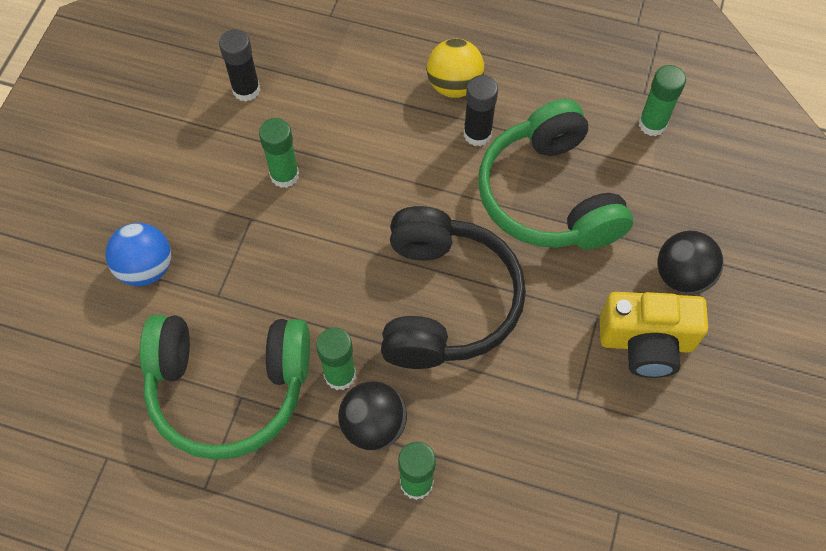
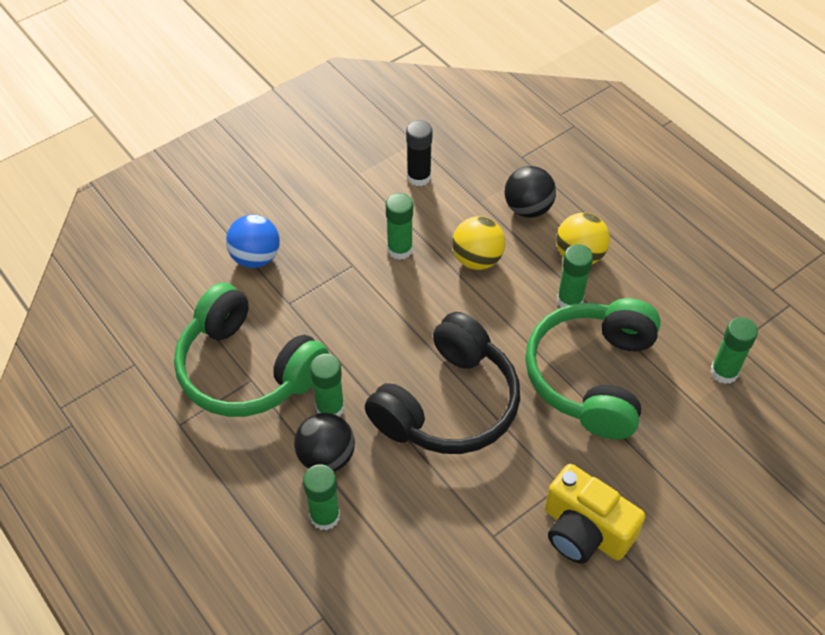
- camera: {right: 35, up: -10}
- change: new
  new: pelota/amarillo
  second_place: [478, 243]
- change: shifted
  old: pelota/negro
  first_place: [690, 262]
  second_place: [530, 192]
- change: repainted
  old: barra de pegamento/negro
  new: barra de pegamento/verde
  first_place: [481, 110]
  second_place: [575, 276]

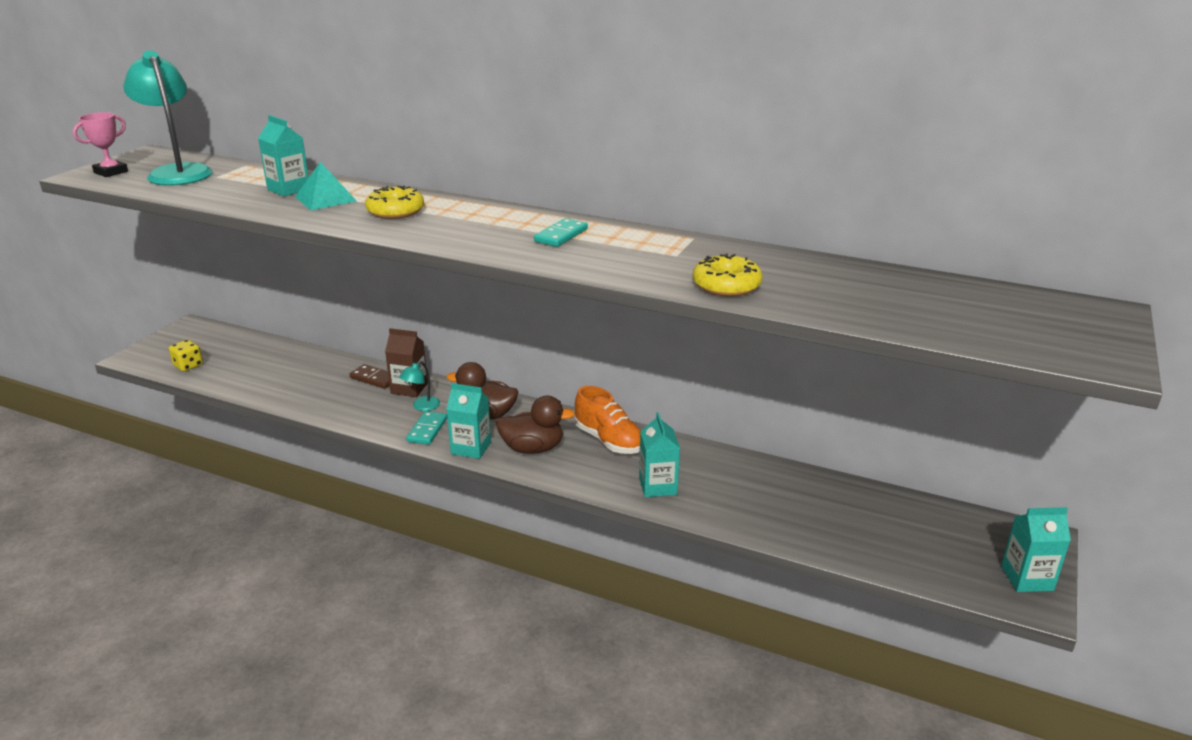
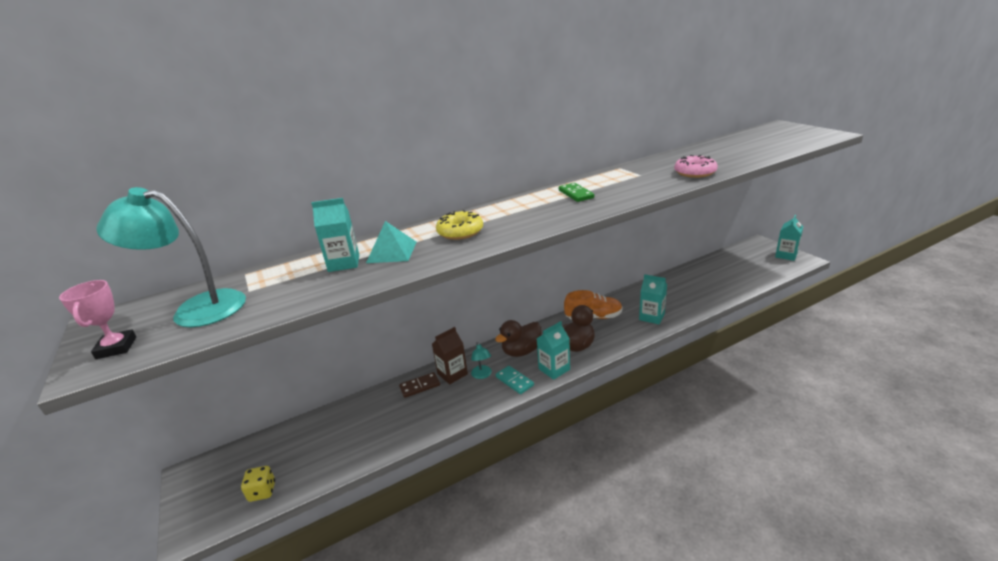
- camera: {right: -50, up: 0}
- change: repainted
  old: ficha de dominó/turquesa
  new: ficha de dominó/verde
  first_place: [561, 232]
  second_place: [576, 192]
- change: repainted
  old: rosquilla/amarillo
  new: rosquilla/rosa
  first_place: [728, 275]
  second_place: [696, 166]

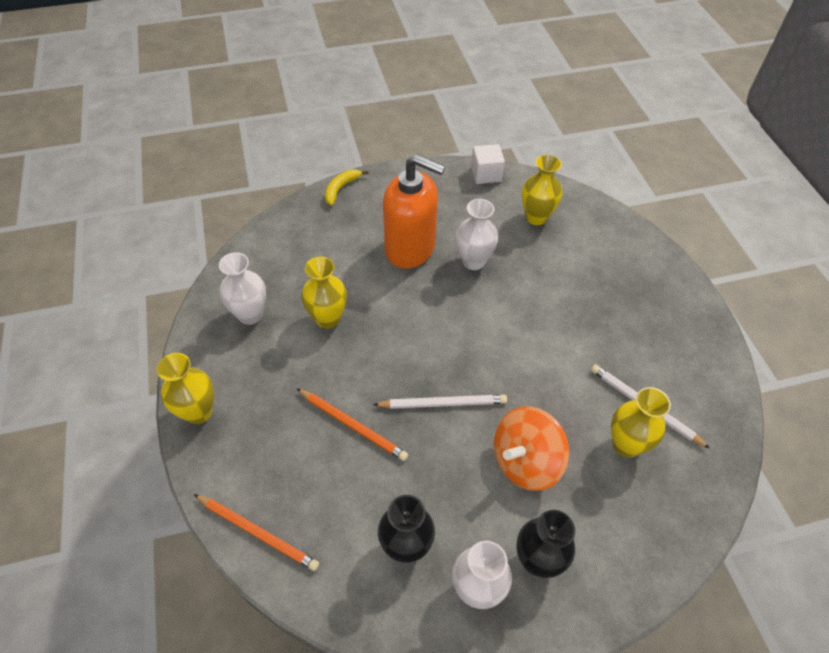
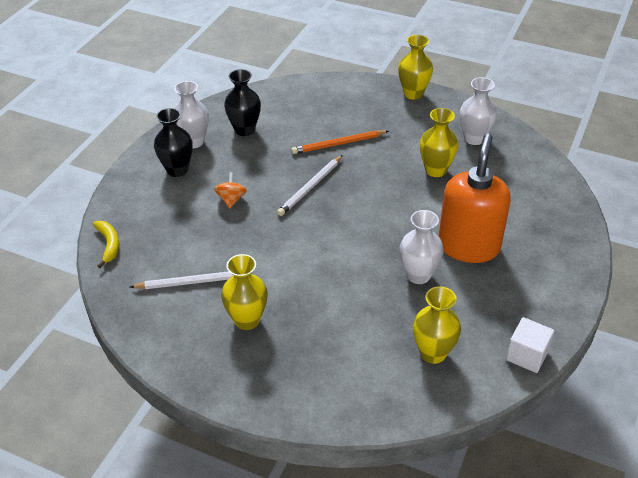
- camera: {right: 130, up: -10}
- change: gone
  old: lápiz/naranja
  first_place: [256, 532]
- change: shifted
  old: plátano/amarillo
  first_place: [347, 188]
  second_place: [106, 244]
- change: shifted
  old: florero/amarillo
  first_place: [641, 422]
  second_place: [244, 292]
- change: rotated
  old: dispensador de jabón/naranja
  first_place: [414, 211]
  second_place: [474, 198]
  degrees: 135
- change: scaled
  old: peonza/naranja
  first_place: [531, 448]
  second_place: [230, 190]
  factor: 0.52

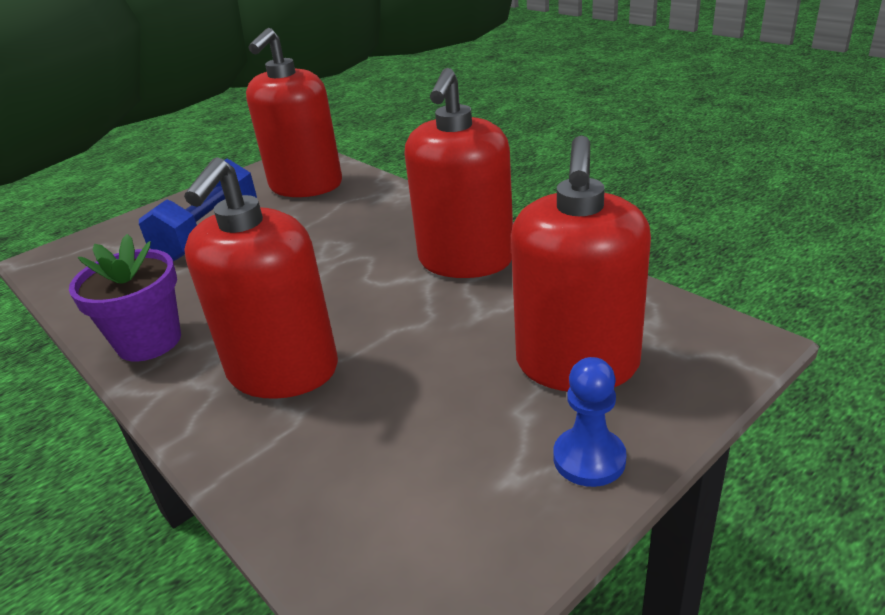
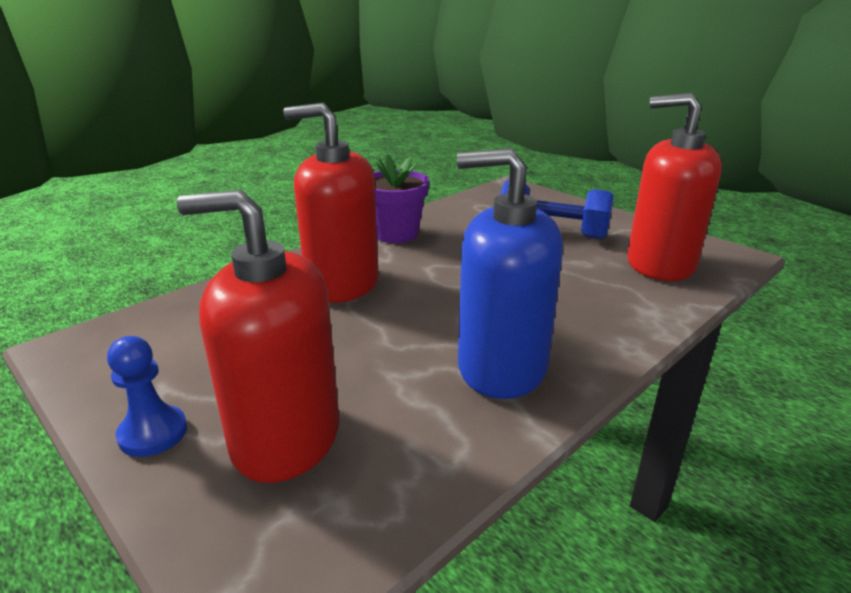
- camera: {right: 85, up: -5}
- change: repainted
  old: dispensador de jabón/rojo
  new: dispensador de jabón/azul
  first_place: [459, 173]
  second_place: [510, 273]

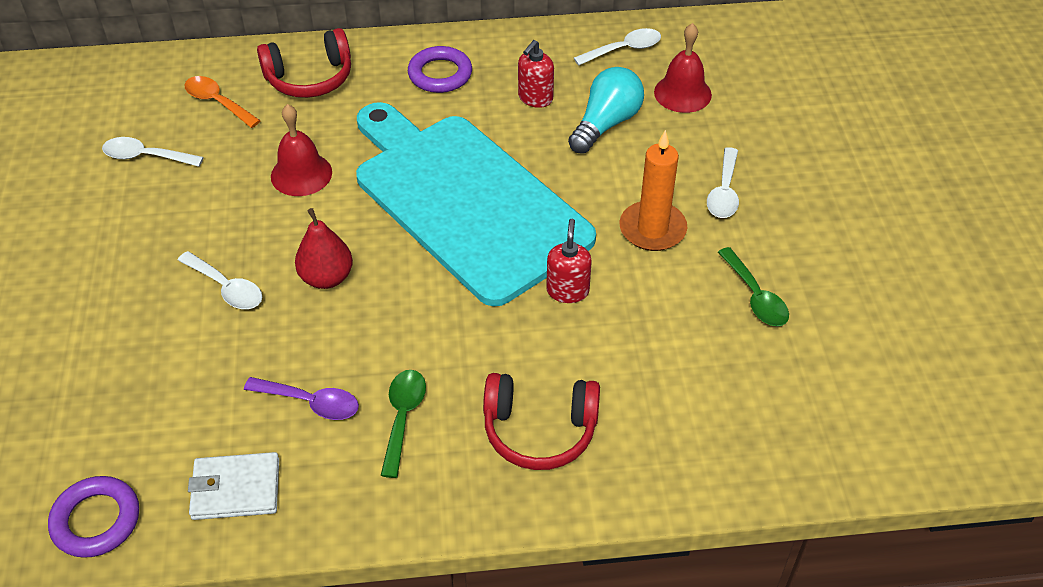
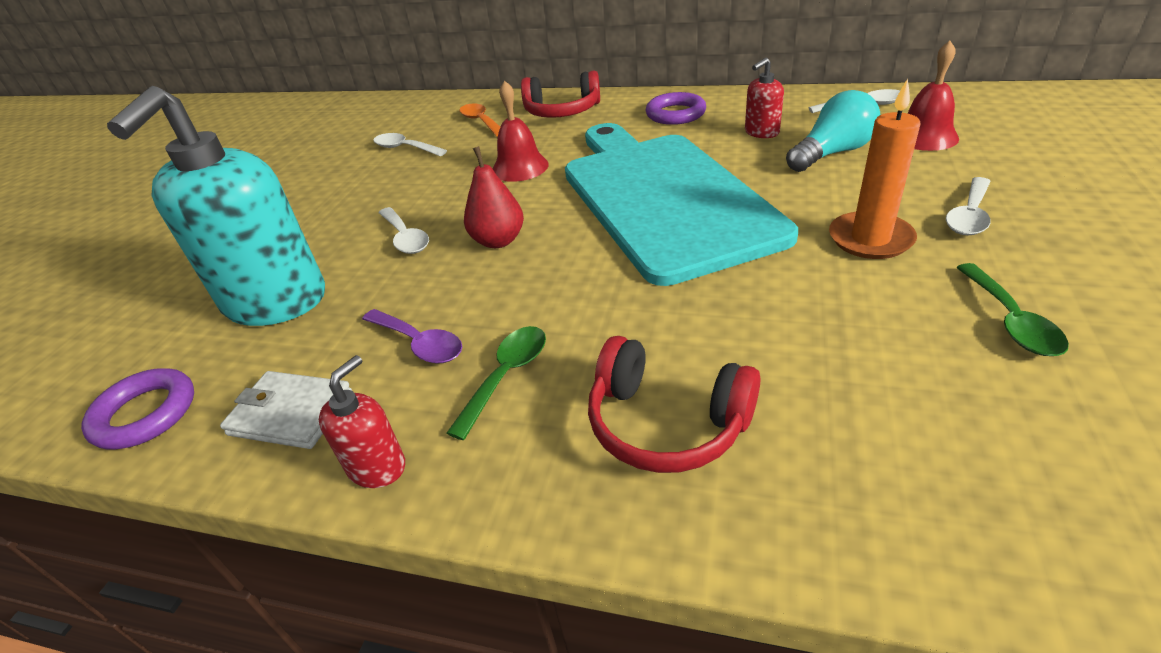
- camera: {right: 25, up: -10}
- change: new
  new: dispensador de jabón/turquesa
  second_place: [216, 206]
- change: shifted
  old: dispensador de jabón/rojo
  first_place: [569, 261]
  second_place: [362, 421]

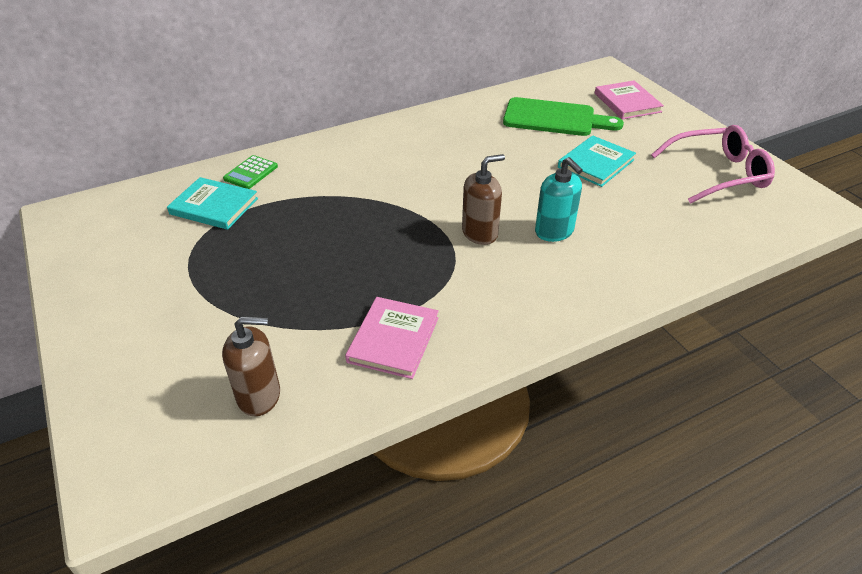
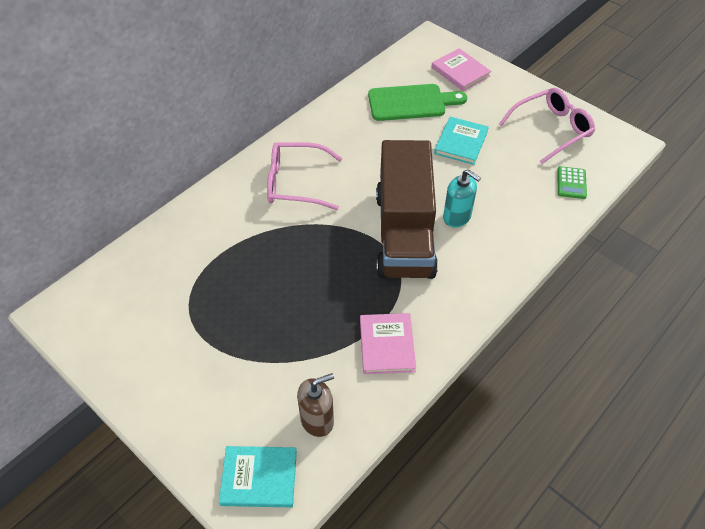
- camera: {right: -20, up: 10}
- change: new
  new: gafas/rosa
  second_place: [304, 176]
- change: shifted
  old: libro/turquesa
  first_place: [212, 203]
  second_place: [258, 476]
- change: shifted
  old: calculadora/verde
  first_place: [250, 172]
  second_place: [572, 182]
- change: swapped
  old: dispensador de jabón/marrón
  new: camión/marrón
  first_place: [483, 199]
  second_place: [407, 209]

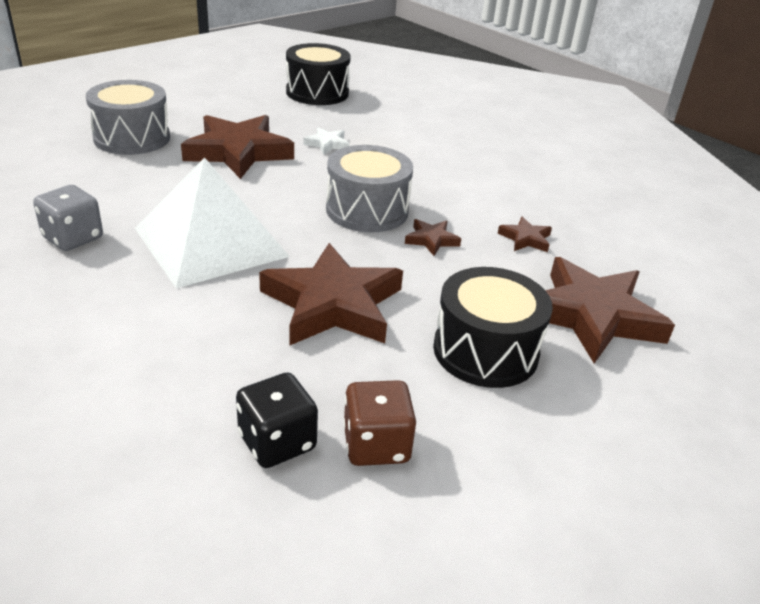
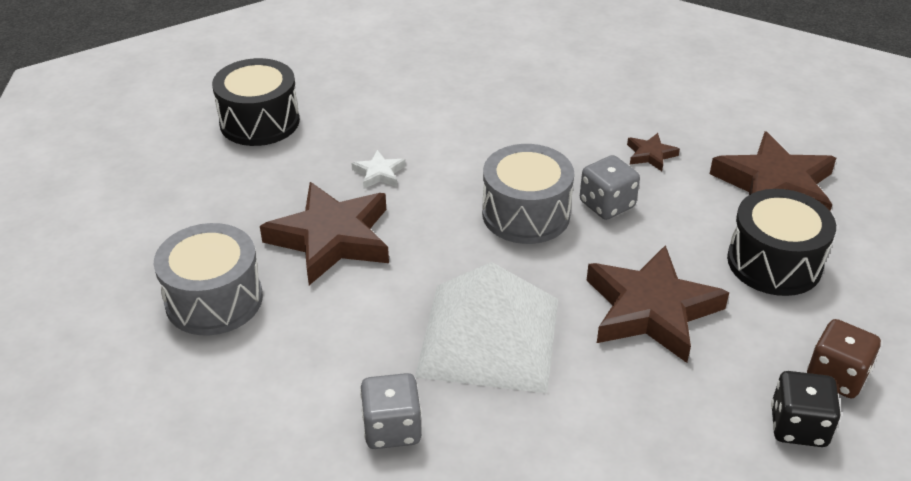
- camera: {right: -45, up: 5}
- change: swapped
  old: estrella/marrón
  new: dado/gris
  first_place: [433, 237]
  second_place: [610, 187]

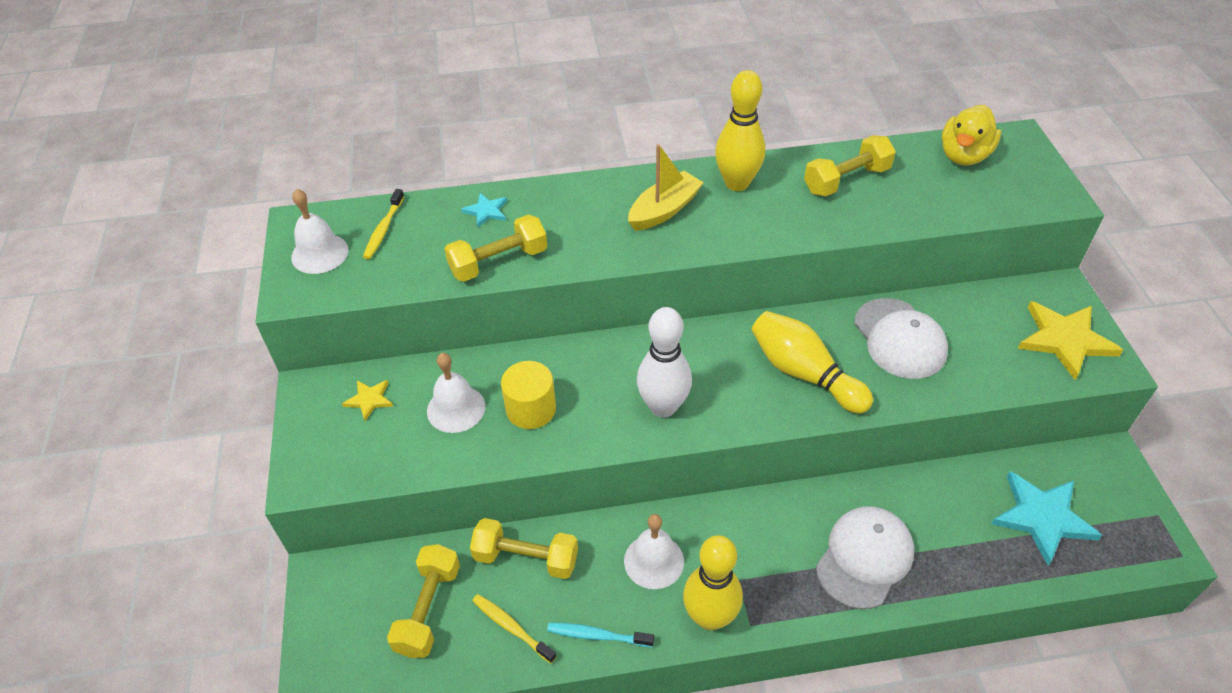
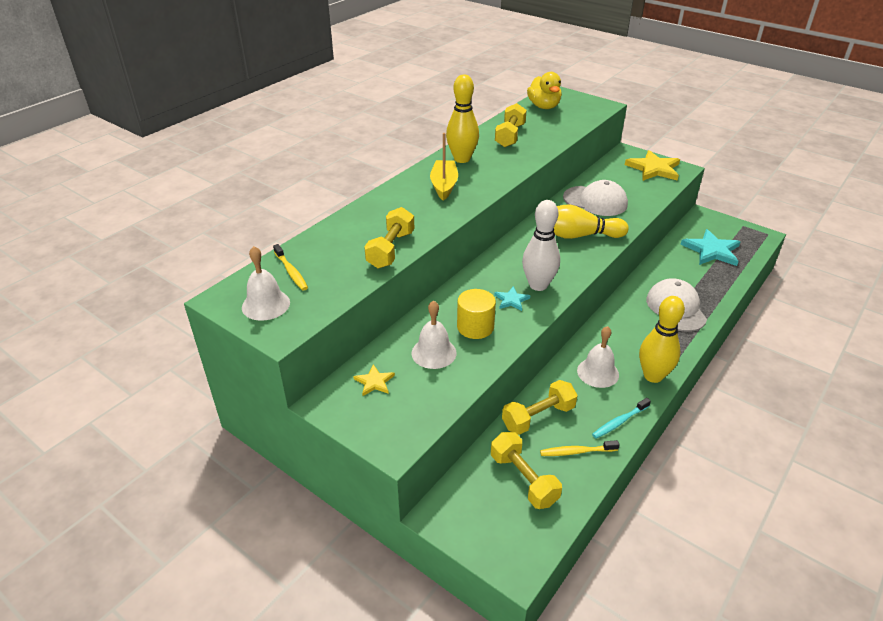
- camera: {right: -45, up: -10}
- change: shifted
  old: estrella/turquesa
  first_place: [484, 210]
  second_place: [512, 298]

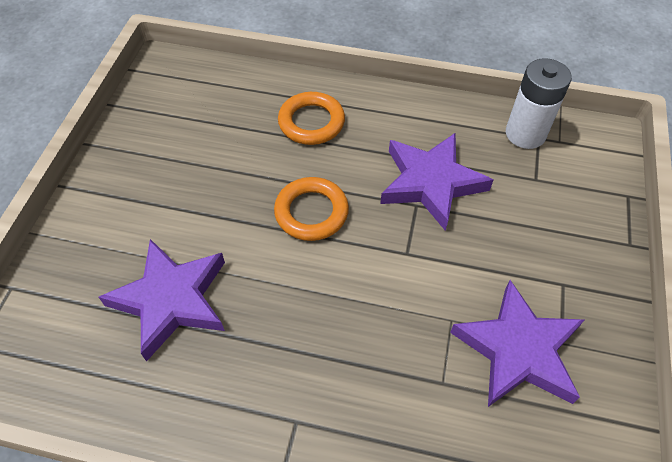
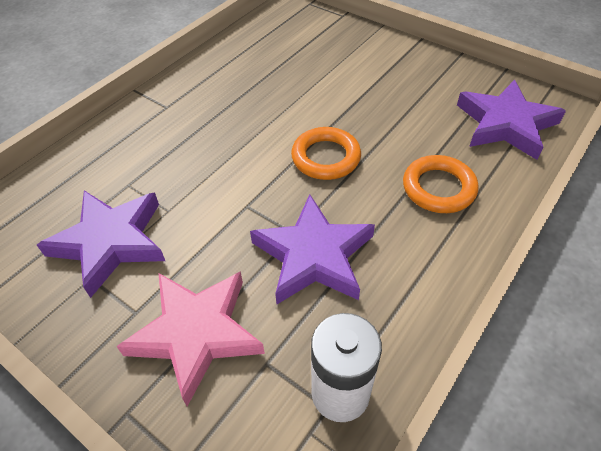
- camera: {right: 115, up: -5}
- change: new
  new: estrella/rosa
  second_place: [190, 338]
- change: shifted
  old: estrella/morado
  first_place: [162, 300]
  second_place: [511, 120]

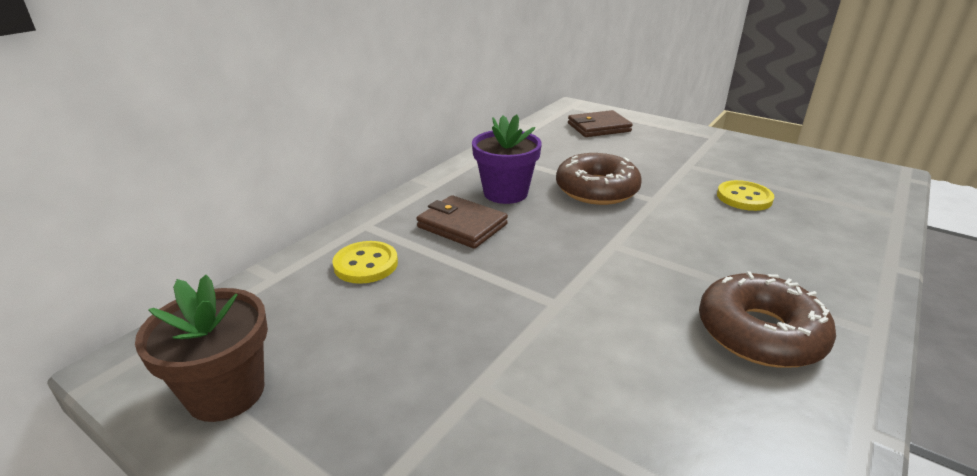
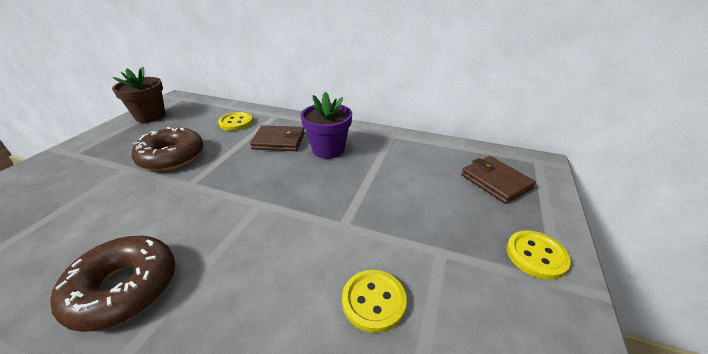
- camera: {right: 75, up: 5}
- change: new
  new: botón/amarillo
  second_place: [538, 255]
- change: shifted
  old: rosquilla/marrón
  first_place: [599, 179]
  second_place: [168, 149]
- change: rotated
  old: cartera/marrón
  first_place: [462, 222]
  second_place: [277, 138]
  degrees: 75

